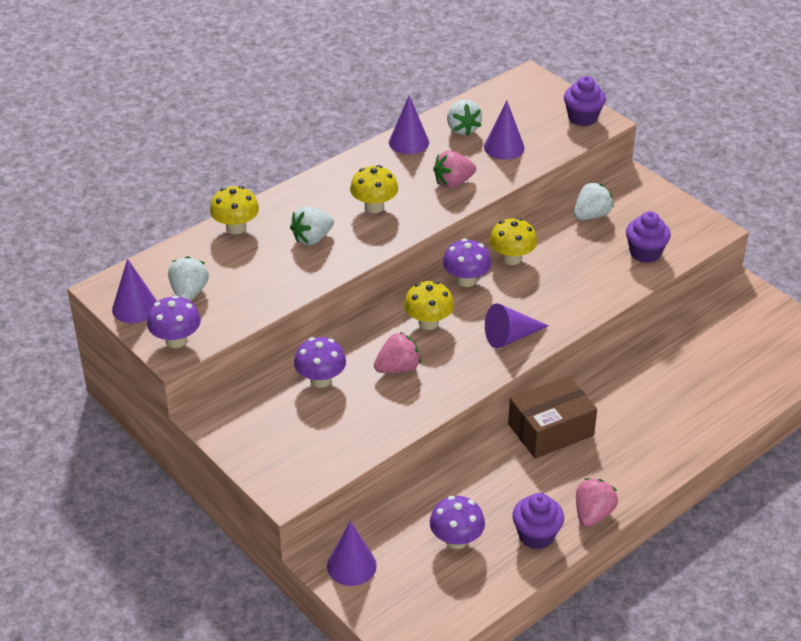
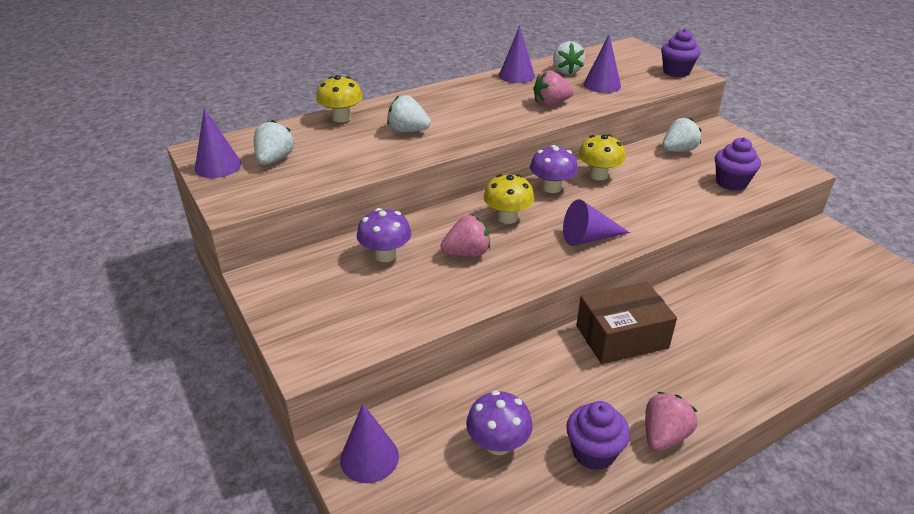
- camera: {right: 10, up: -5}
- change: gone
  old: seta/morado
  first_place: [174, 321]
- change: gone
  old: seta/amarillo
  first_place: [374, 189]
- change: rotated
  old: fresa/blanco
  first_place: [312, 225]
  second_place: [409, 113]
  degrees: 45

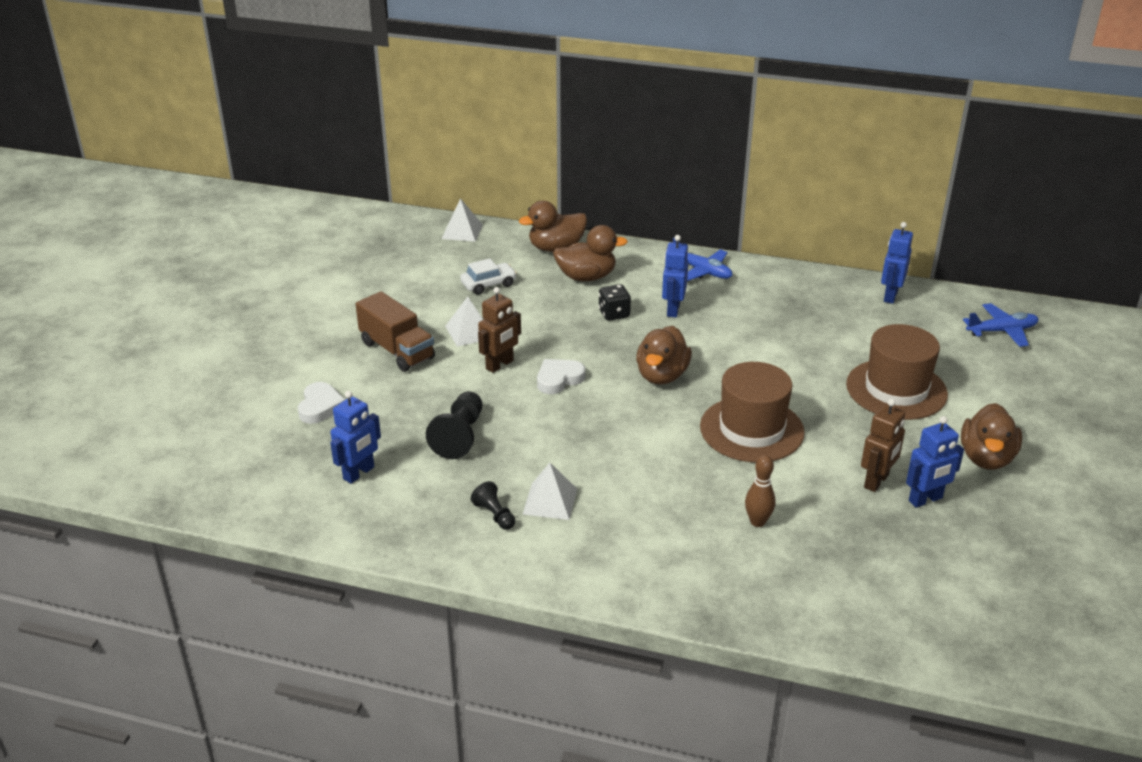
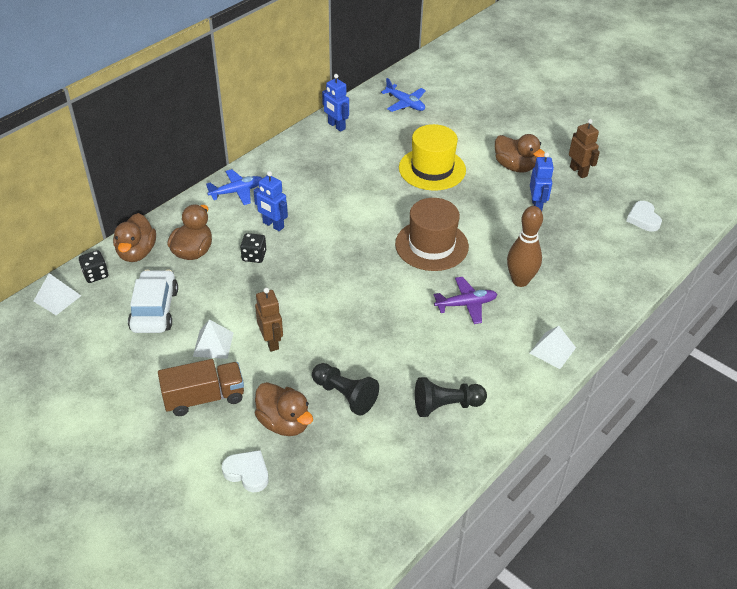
- camera: {right: -65, up: 10}
- change: gone
  old: robot/azul
  first_place: [355, 437]
- change: new
  new: dado/negro
  second_place: [93, 266]
- change: new
  new: avión/morado
  second_place: [466, 300]
- change: shifted
  old: pirámide/blanco
  first_place: [550, 491]
  second_place: [553, 347]
- change: shifted
  old: corazón/blanco
  first_place: [561, 376]
  second_place: [644, 216]
- change: shifted
  old: pato/marrón
  first_place: [664, 355]
  second_place: [284, 409]
- change: shifted
  old: robot/marrón
  first_place: [883, 445]
  second_place: [584, 148]
- change: repainted
  old: sombrero/marrón
  new: sombrero/amarillo
  first_place: [897, 372]
  second_place: [432, 157]
- change: rotated
  old: avión/azul
  first_place: [1001, 325]
  second_place: [403, 95]
  degrees: 120
- change: scaled
  old: coche/blanco
  first_place: [488, 276]
  second_place: [153, 301]
  factor: 1.61
- change: scaled
  old: peón/negro
  first_place: [493, 505]
  second_place: [451, 397]
  factor: 1.73
- change: scaled
  old: bolo/marrón
  first_place: [760, 491]
  second_place: [525, 246]
  factor: 1.68

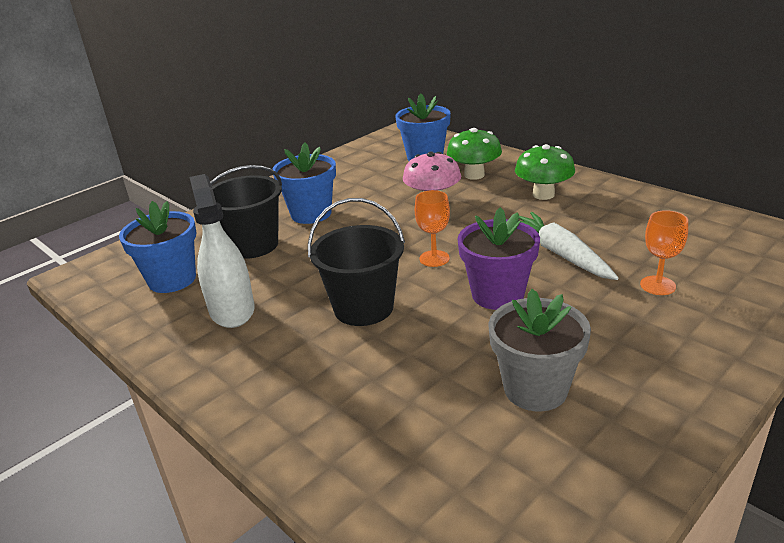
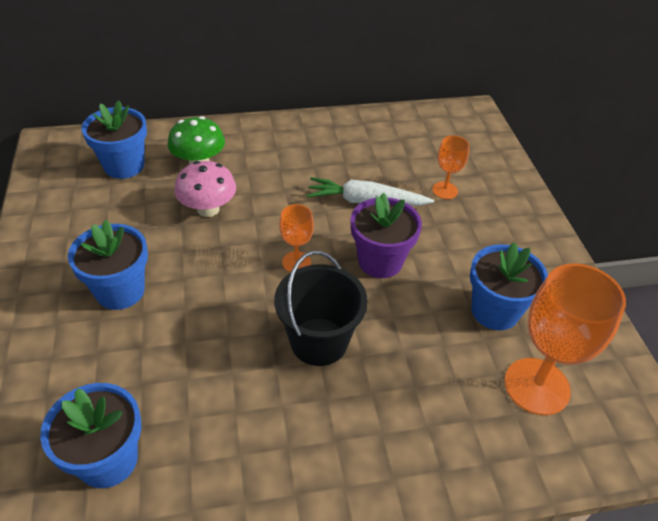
- camera: {right: -60, up: 15}
- change: gone
  old: pulverizador/blanco
  first_place: [222, 251]
- change: gone
  old: balde/negro
  first_place: [246, 212]
- change: gone
  old: seta/verde
  first_place: [545, 172]
- change: new
  new: copa/naranja
  second_place: [565, 339]
- change: repainted
  old: maceta/gris
  new: maceta/azul
  first_place: [539, 350]
  second_place: [509, 286]

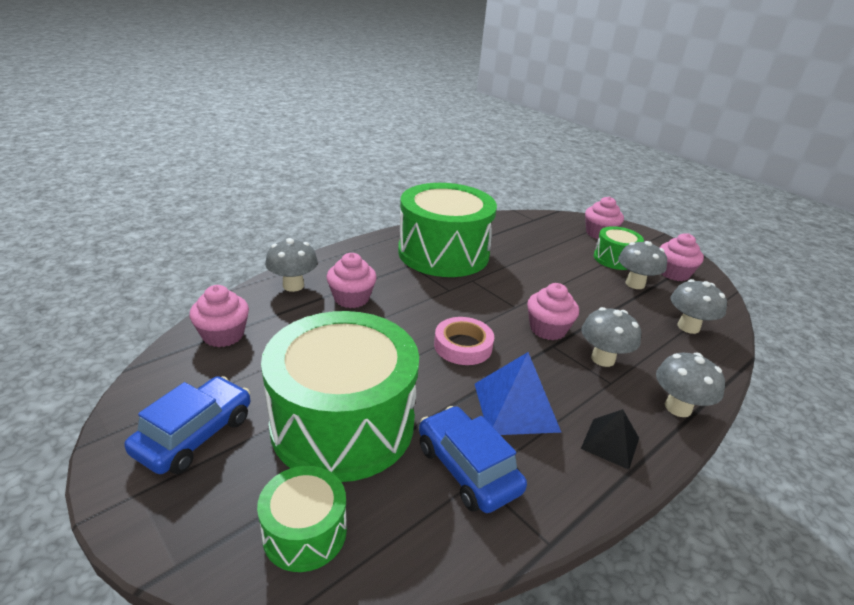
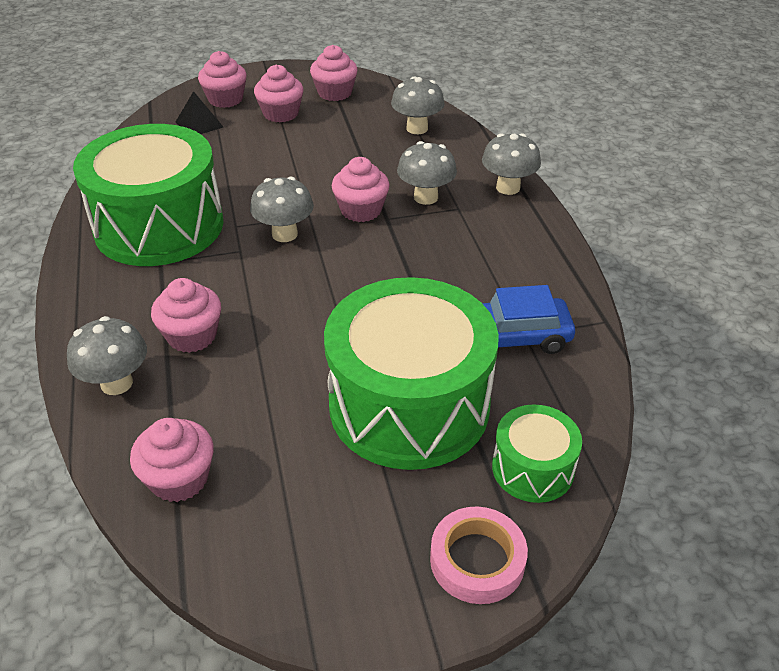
- camera: {right: -60, up: 10}
- change: gone
  old: coche/azul
  first_place: [187, 425]
- change: gone
  old: pirámide/azul
  first_place: [518, 393]
- change: shifted
  old: cinta adhesiva/rosa
  first_place: [464, 341]
  second_place: [479, 555]
- change: shifted
  old: pirámide/negro
  first_place: [610, 439]
  second_place: [199, 112]
- change: shifted
  old: seta/gris
  first_place: [642, 265]
  second_place: [282, 209]
- change: swapped
  old: tambor/verde
  new: magdalena/rosa
  first_place: [619, 248]
  second_place: [278, 93]

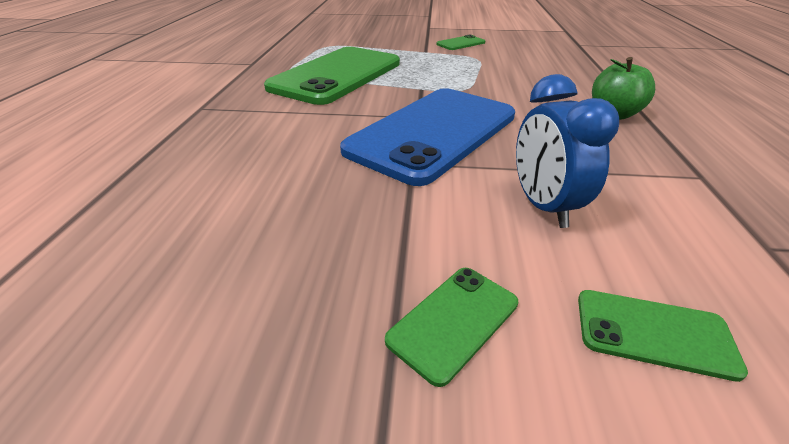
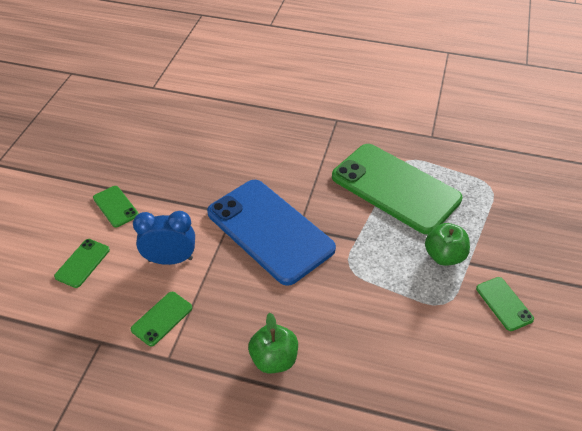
- camera: {right: 100, up: 10}
- change: new
  new: móvil/verde
  second_place: [161, 319]
- change: new
  new: manzana/verde
  second_place: [447, 244]

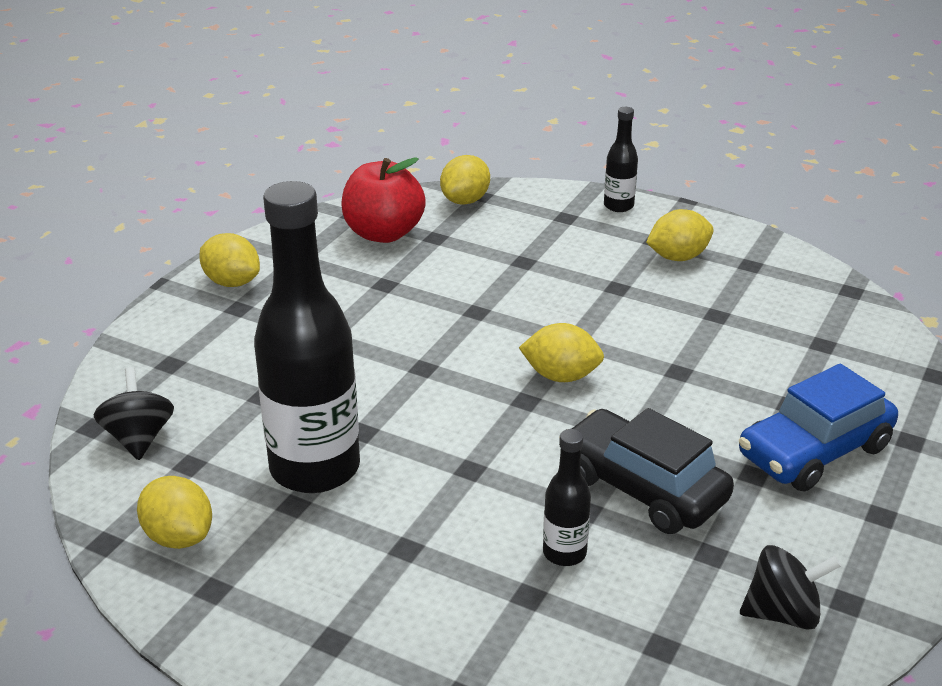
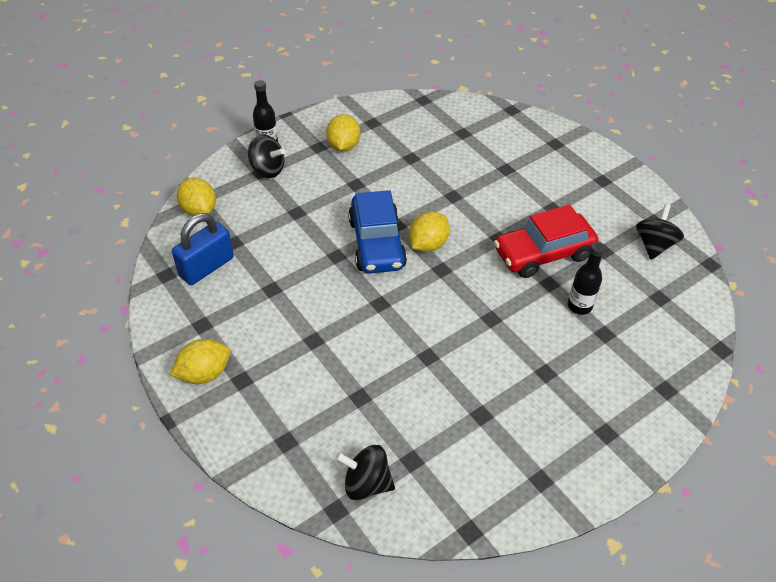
- camera: {right: -65, up: 15}
- change: gone
  old: limón/amarillo
  first_place: [174, 512]
- change: gone
  old: botella/negro
  first_place: [307, 337]
- change: new
  new: peonza/negro
  second_place: [266, 156]
- change: shifted
  old: coche/azul
  first_place: [818, 428]
  second_place: [377, 232]
- change: swapped
  old: manzana/rojo
  new: candado/azul
  first_place: [383, 200]
  second_place: [203, 249]
- change: repainted
  old: coche/negro
  new: coche/rojo
  first_place: [646, 471]
  second_place: [546, 241]

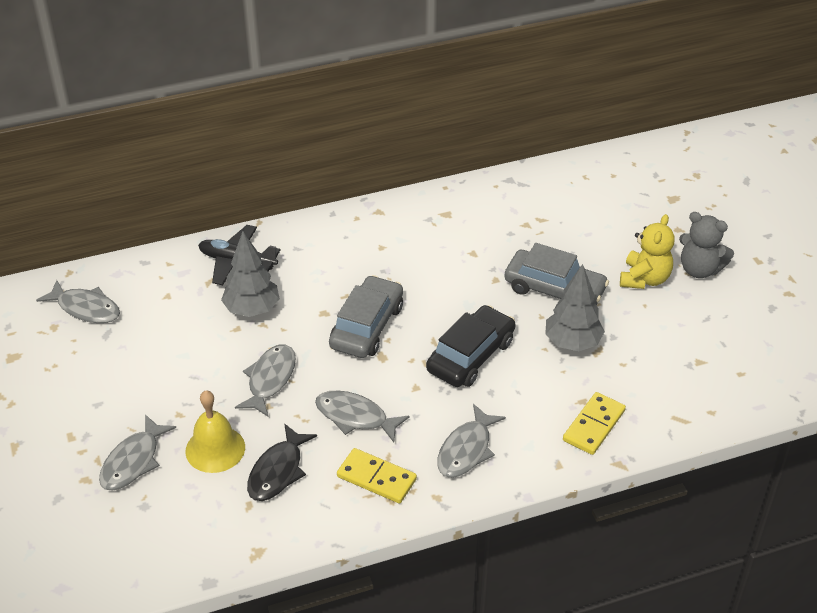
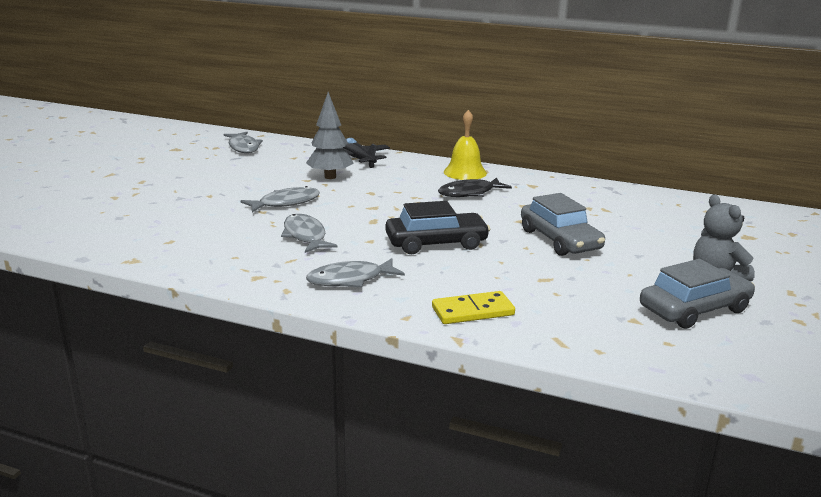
- camera: {right: 40, up: -20}
- change: gone
  old: pez/gris
  first_place: [137, 452]
- change: gone
  old: ficha de dominó/amarillo
  first_place: [377, 475]
- change: gone
  old: árbol/gris
  first_place: [575, 307]
- change: gone
  old: osito/amarillo
  first_place: [647, 251]
- change: shifted
  old: campana/amarillo
  first_place: [215, 431]
  second_place: [465, 145]
- change: shifted
  old: pez/negro
  first_place: [282, 462]
  second_place: [475, 187]
- change: shifted
  old: coche/gris
  first_place: [366, 316]
  second_place: [697, 294]

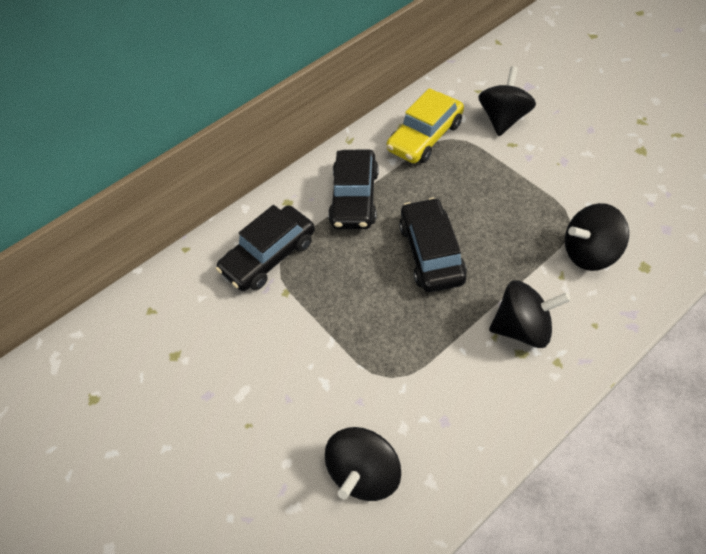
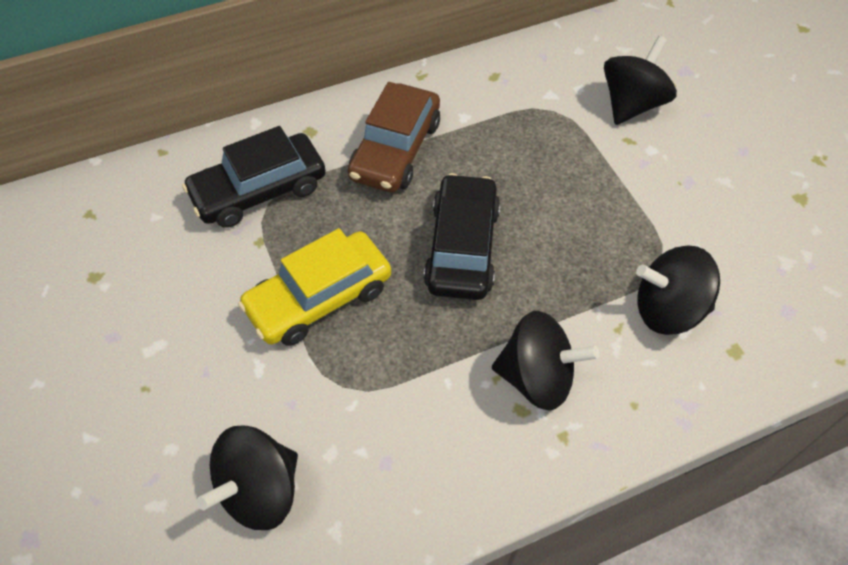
- camera: {right: 10, up: 0}
- change: shifted
  old: coche/amarillo
  first_place: [425, 125]
  second_place: [314, 287]
- change: repainted
  old: coche/negro
  new: coche/marrón
  first_place: [353, 189]
  second_place: [394, 137]

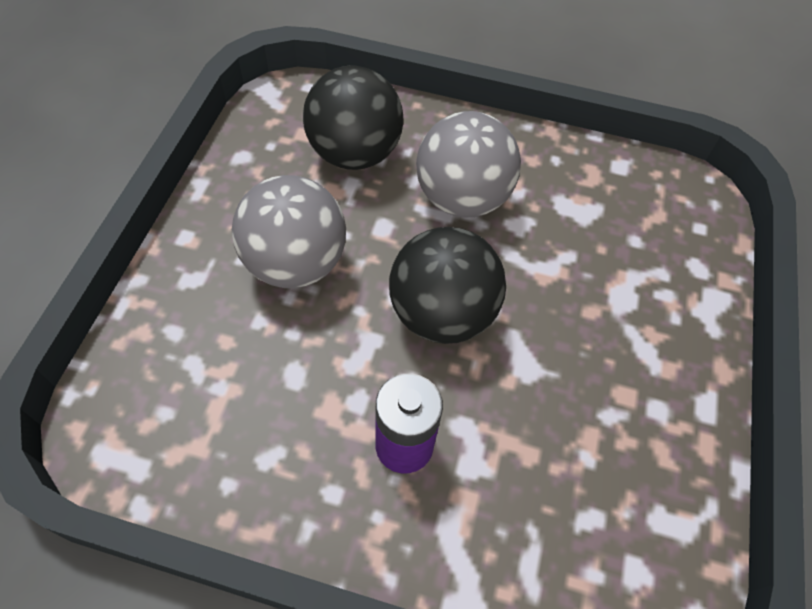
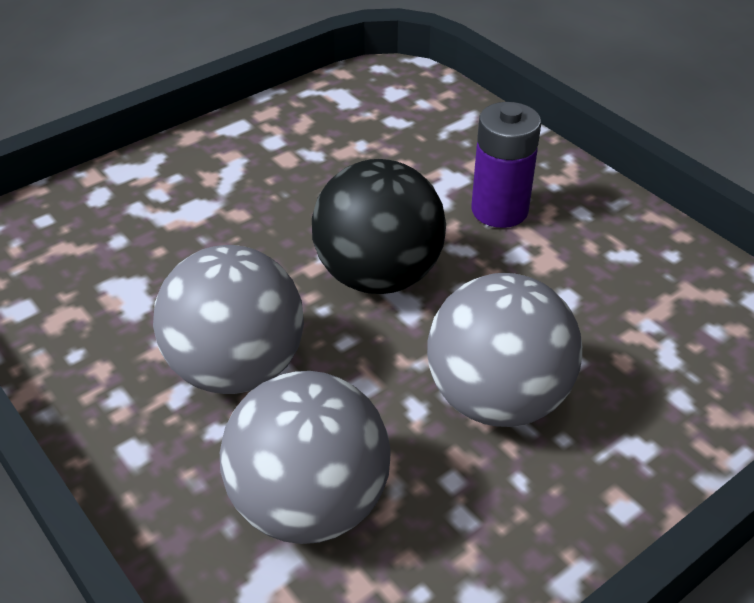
- camera: {right: -140, up: -15}
- change: repainted
  old: pelota/negro
  new: pelota/gris
  first_place: [353, 118]
  second_place: [305, 457]

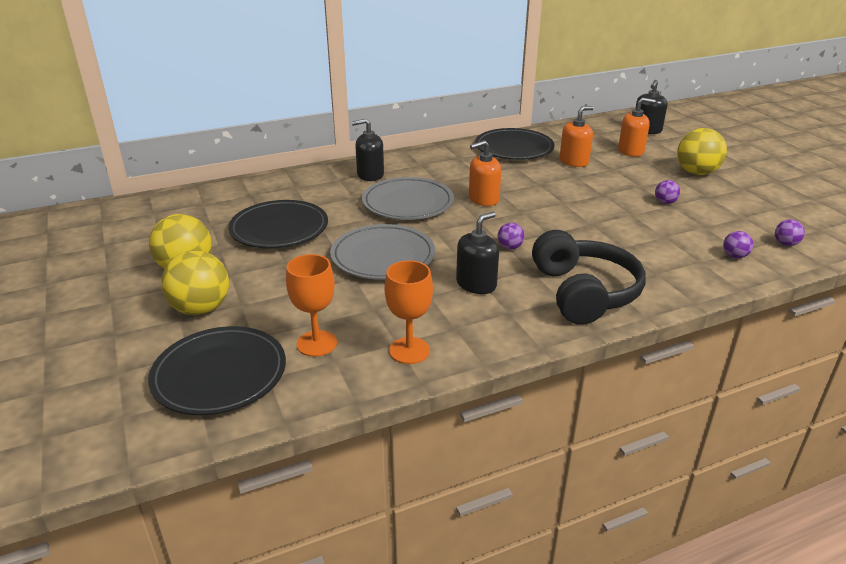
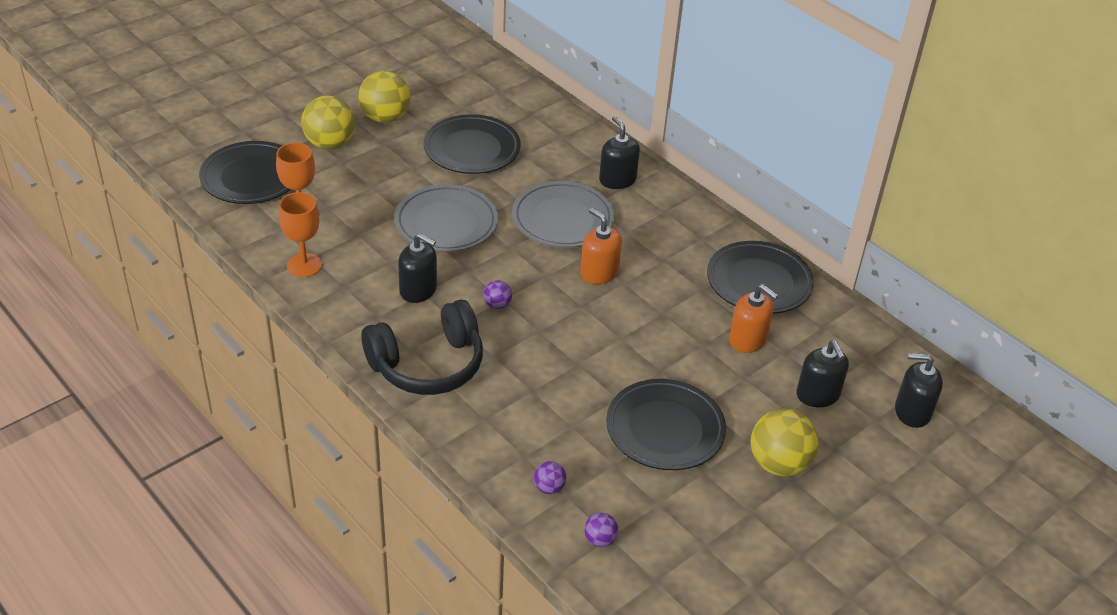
- camera: {right: 70, up: 10}
- change: swapped
  old: pelota/morado
  new: plato/negro
  first_place: [667, 192]
  second_place: [666, 424]
- change: repainted
  old: dispensador de jabón/naranja
  new: dispensador de jabón/negro
  first_place: [637, 127]
  second_place: [822, 373]

